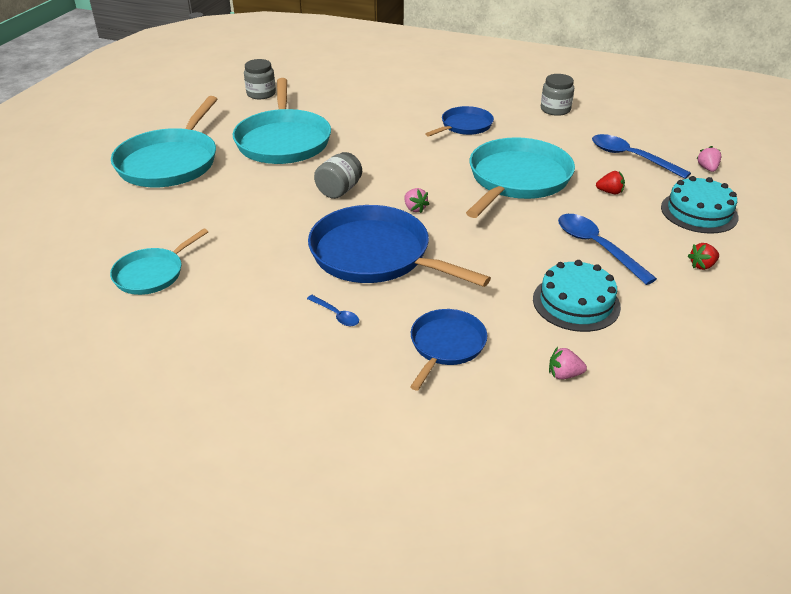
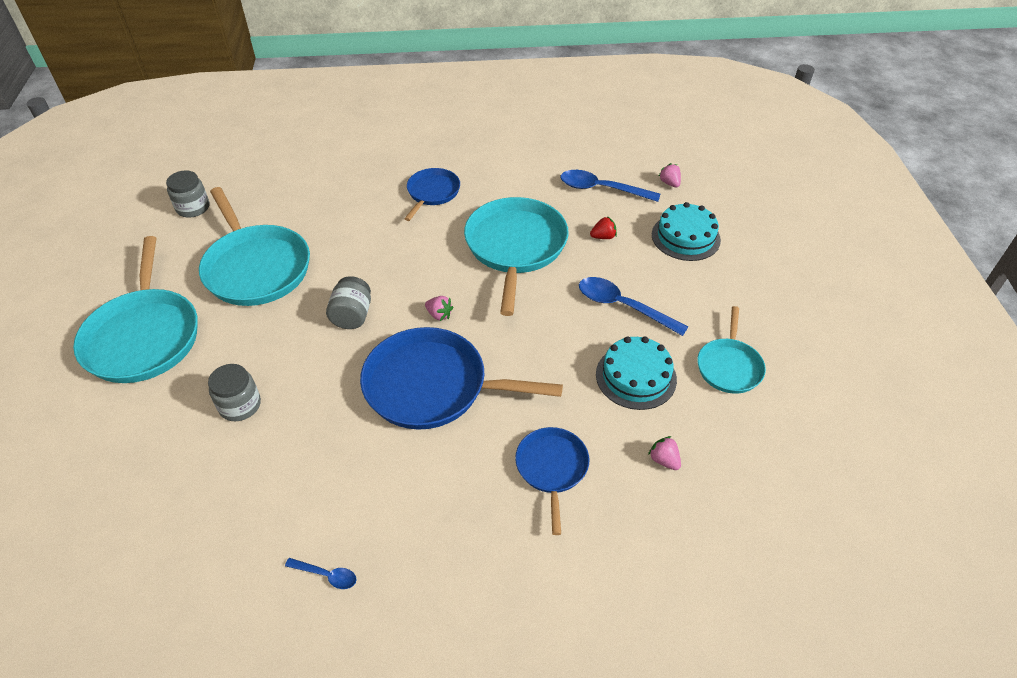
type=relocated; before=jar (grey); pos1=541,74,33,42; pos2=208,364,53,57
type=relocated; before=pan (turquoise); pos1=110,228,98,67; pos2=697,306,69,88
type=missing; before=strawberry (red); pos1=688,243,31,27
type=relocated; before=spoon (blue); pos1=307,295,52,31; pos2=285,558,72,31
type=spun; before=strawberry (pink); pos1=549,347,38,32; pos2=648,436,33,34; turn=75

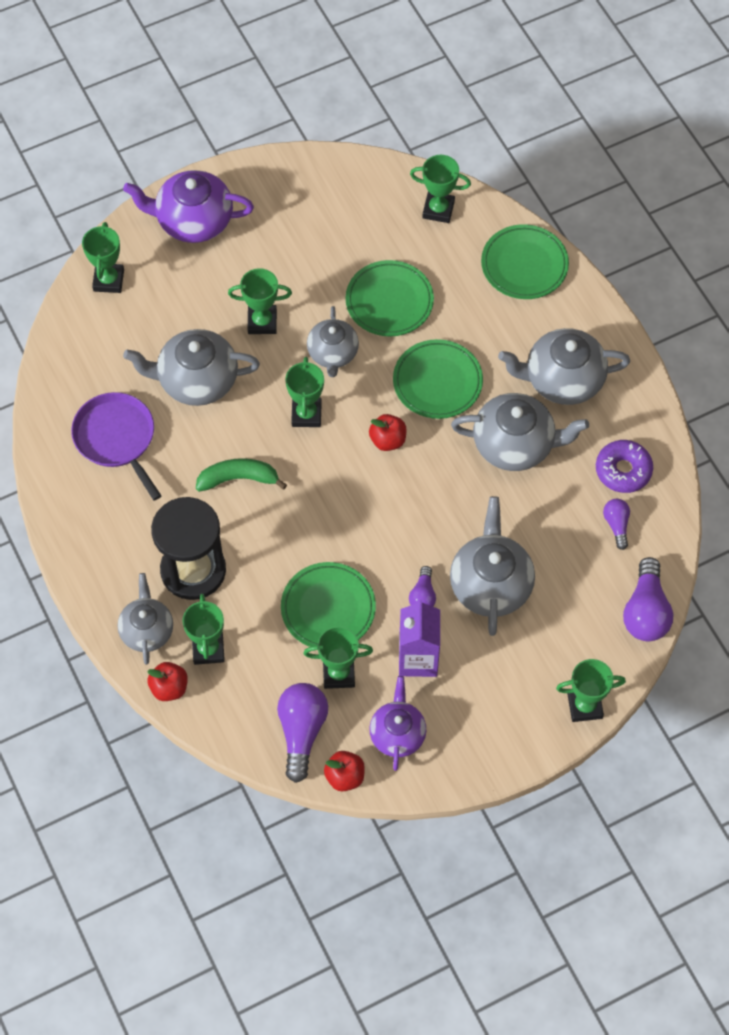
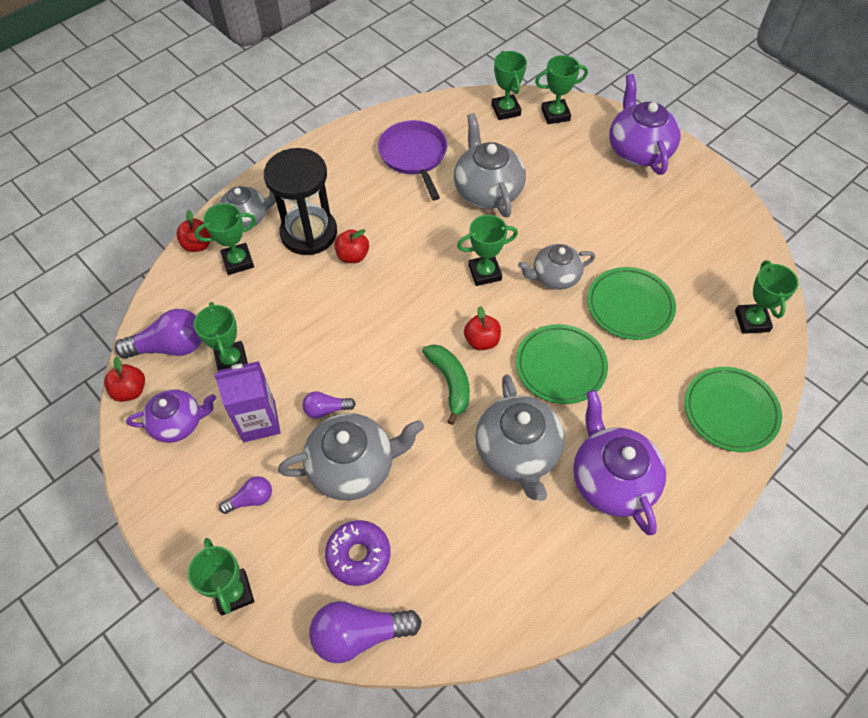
type=relocated; before=trophy (green); pos1=228,268,64,66; pos2=491,51,36,69
type=colour; before=teapot (grey); after=teapot (purple); pos1=498,328,132,77; pos2=573,390,93,145
type=spun; before=pan (purple); pos1=71,392,90,109; pos2=378,120,69,80; turn=-60
type=relocated; before=donut (purple); pos1=596,440,57,53; pos2=325,520,66,66
type=relocated; before=banana (green); pos1=196,458,91,34; pos2=422,344,48,81
type=relocated; before=light bulb (purple); pos1=603,499,27,51; pos2=219,476,53,38
type=missing; before=plate (green); pos1=281,562,95,85
type=appeared; after=apple (red); pos2=334,229,35,34

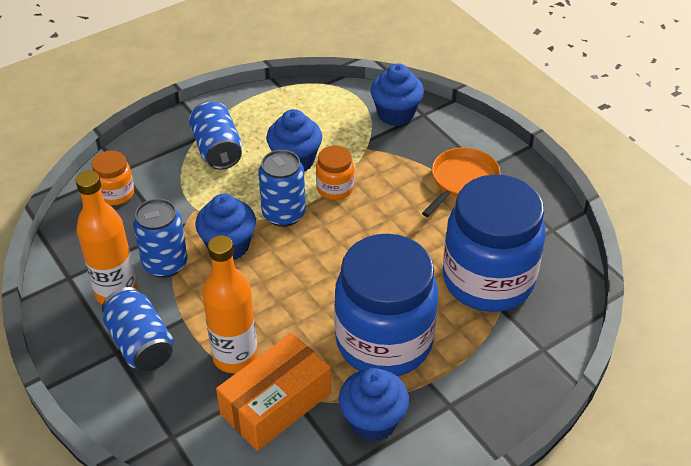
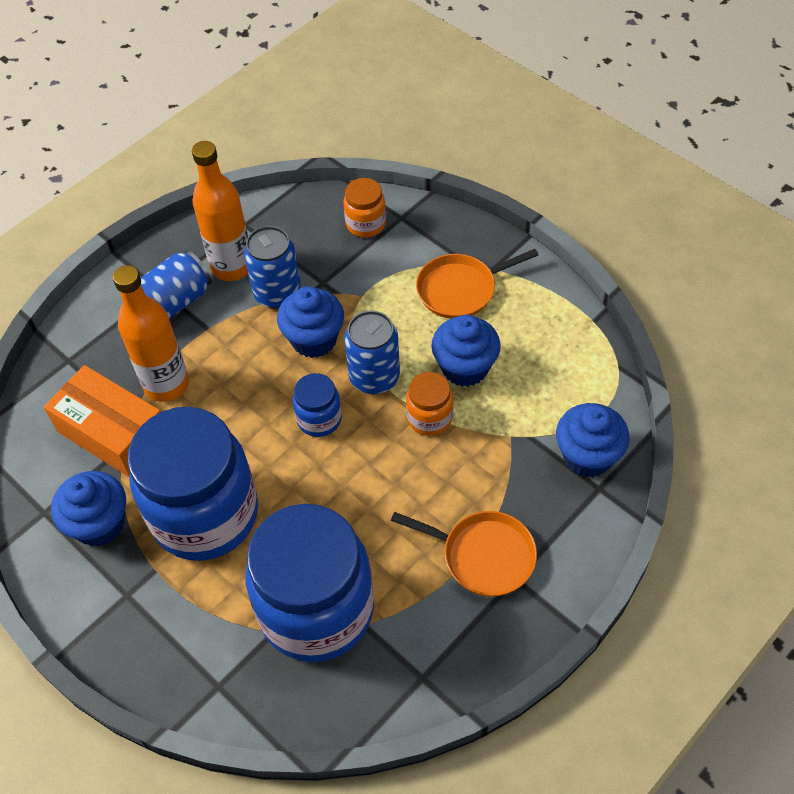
type=exchanged; before=can (blue); after=pan (orange); pos1=189,101,53,69; pos2=416,249,122,70
type=appeared; after=jar (blue); pos2=293,373,49,64

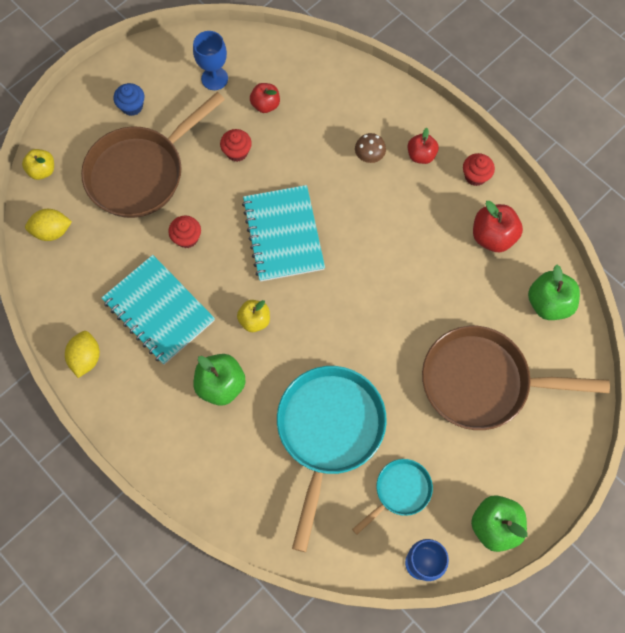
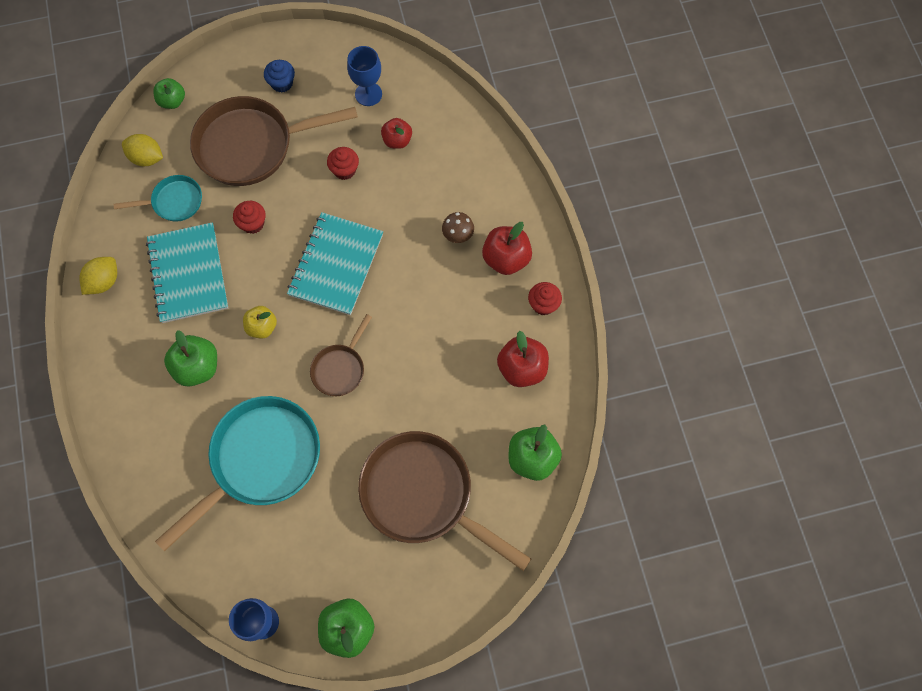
type=size; before=apple (red); pos1=408,128,31,36; pos2=482,222,50,53; scale=1.52
type=colour; before=apple (yellow); after=apple (green); pos1=22,149,32,31; pos2=153,78,32,31
type=relocated; before=pan (turquoise); pos1=352,459,81,76; pos2=114,175,88,47
type=appeared; after=pan (brown); pos2=310,314,62,82

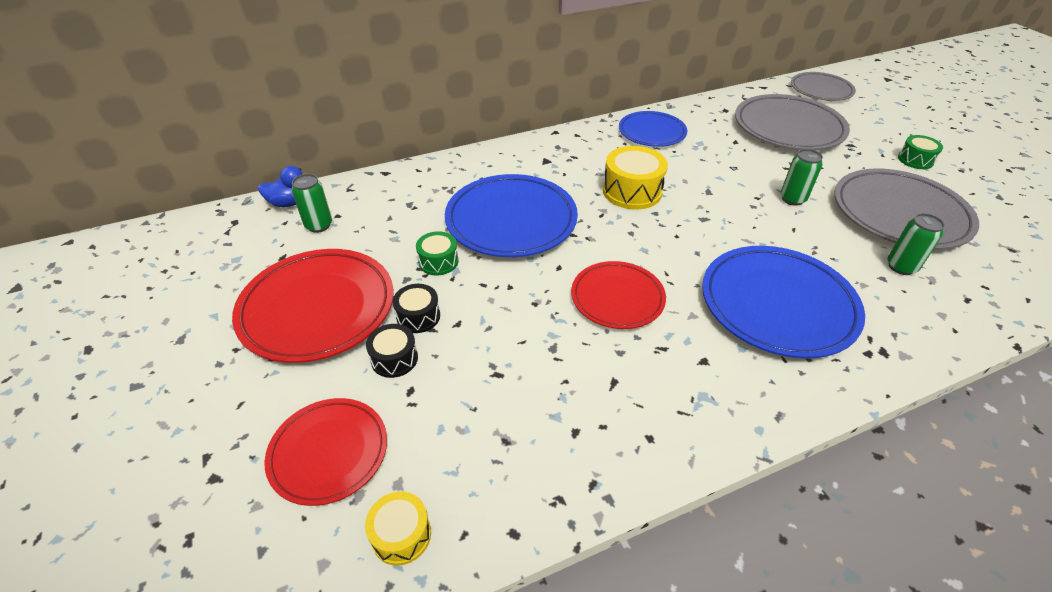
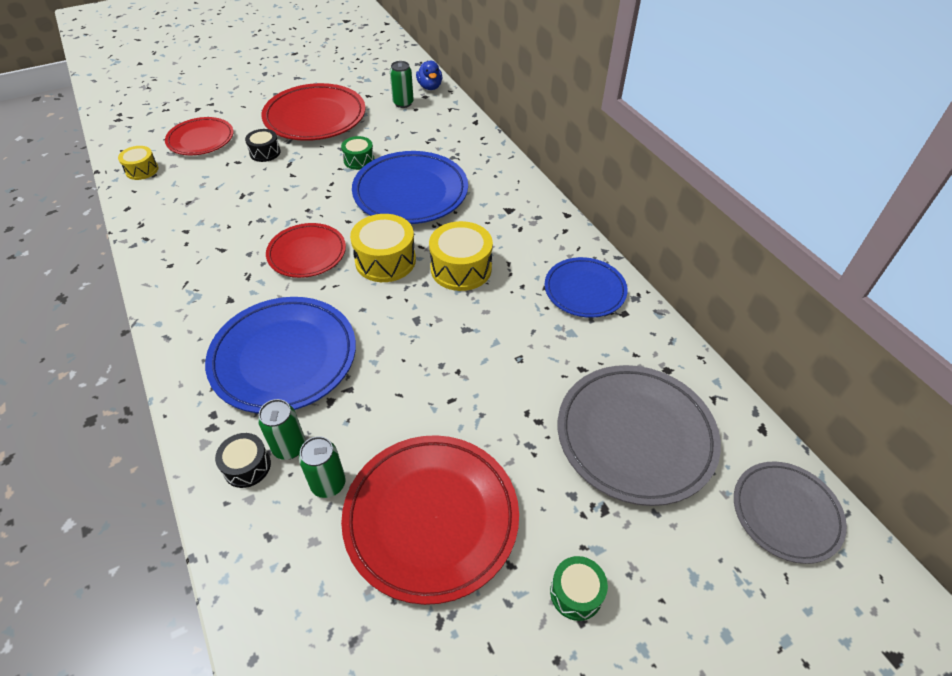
type=relocated; before=can (green); pos1=780,149,43,57; pos2=258,399,48,61
type=colour; before=plate (grey); after=plate (red); pos1=834,168,145,82; pos2=341,435,178,170
type=relocated; before=drum (black); pos1=393,284,47,49; pos2=215,433,56,55
type=appeared; after=drum (yellow); pos2=350,214,66,68

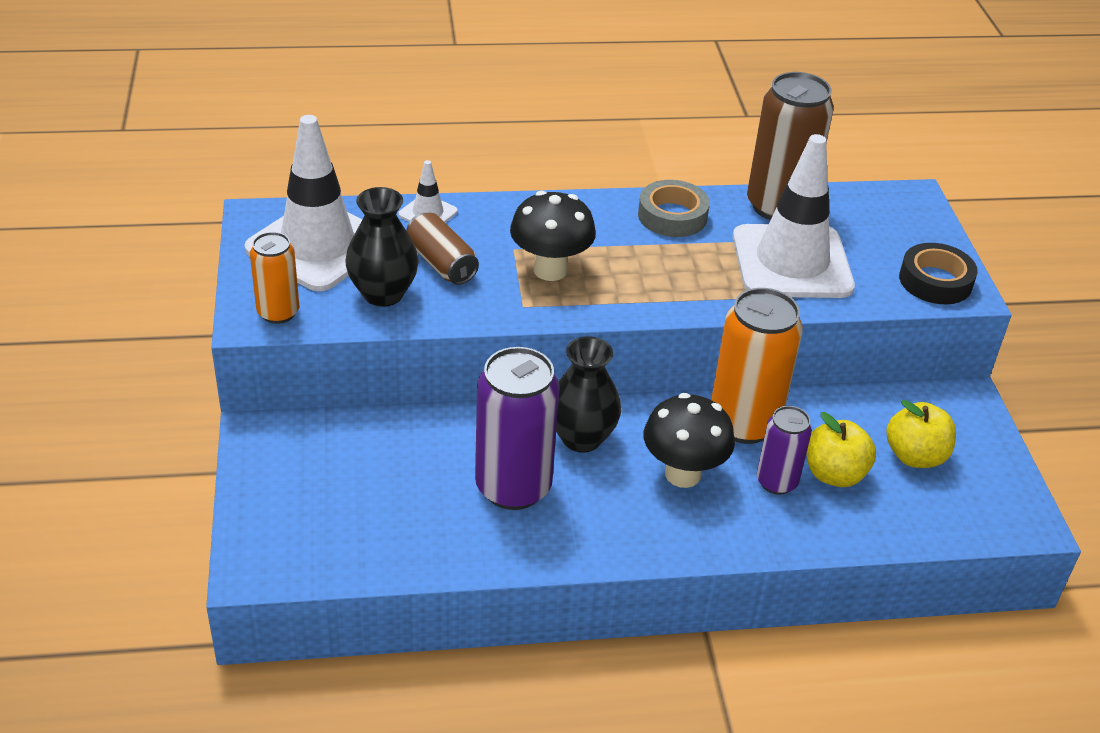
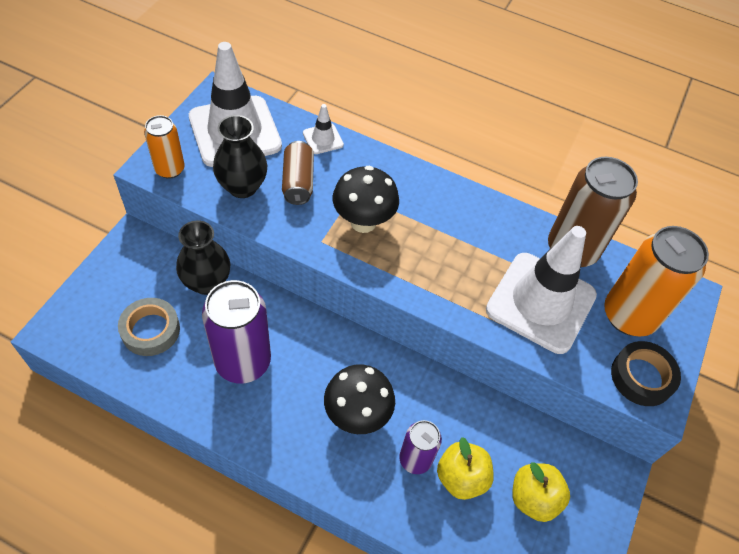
type=relocated; before=tape (grey); pos1=638,180,72,57; pos2=118,298,62,58
type=relocated; before=can (orange); pos1=711,288,92,156; pos2=604,226,105,110
type=relocated; before=vase (black); pos1=556,336,65,117; pos2=176,220,54,75

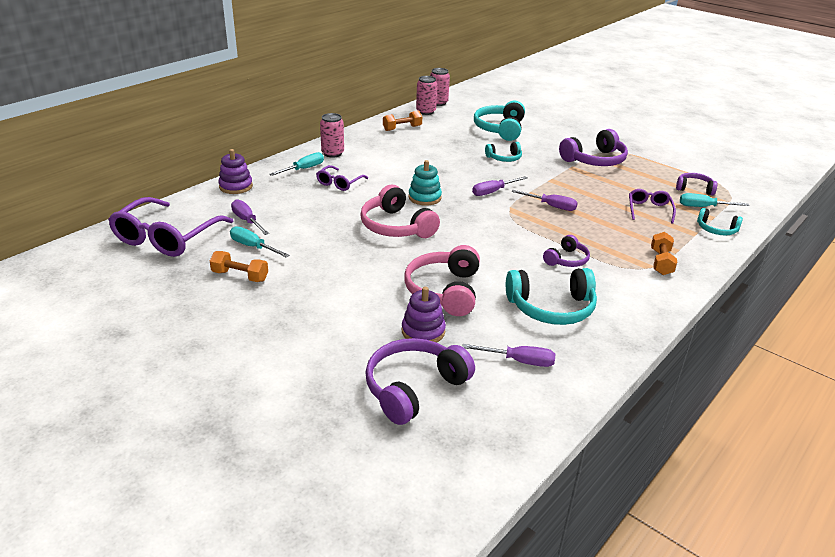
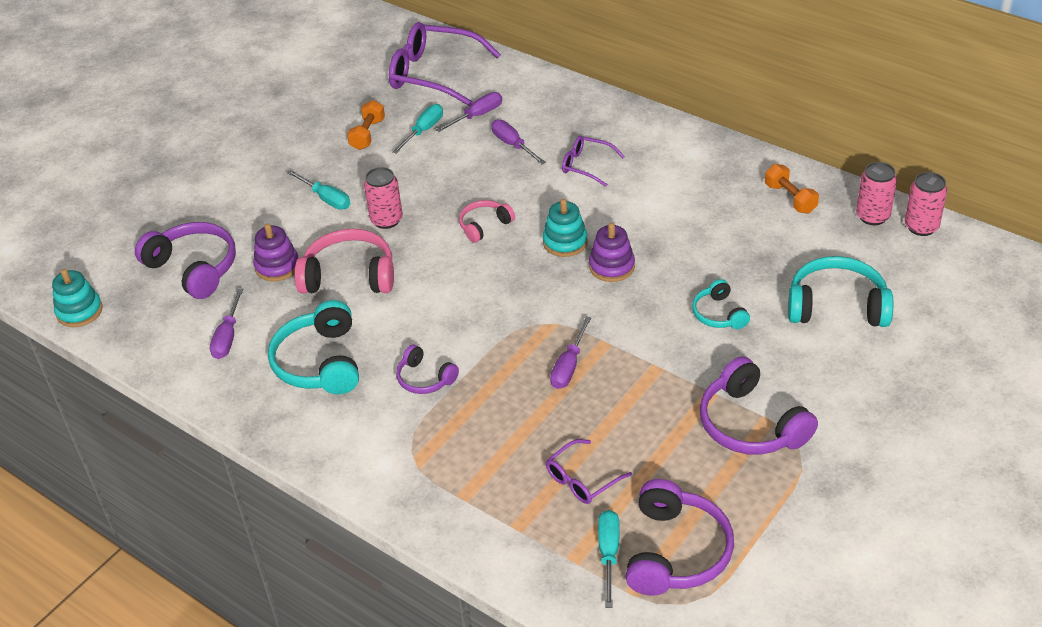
type=relocated; before=can (pink); pos1=320,113,24,45; pos2=364,167,39,62
type=relocated; before=stacking toy (purple); pos1=218,149,35,45; pos2=589,223,46,59
type=relocated; before=screwdriver (turquoise); pos1=269,152,55,24; pos2=287,170,63,40
type=size; before=headphones (purple); pos1=676,173,42,22; pos2=625,479,109,117; scale=1.77
type=relocated; before=screwdriver (purple); pos1=472,176,55,20; pos2=491,120,55,45
type=size; before=headphones (pink); pos1=360,185,80,53; pos2=459,200,56,43; scale=0.56
type=spun; before=glasses (purple); pos1=629,189,47,35; pos2=546,439,86,65; turn=135
type=missing; before=headphones (turquoise); pos1=697,208,46,28
type=missing; before=dumbbell (orange); pos1=651,232,26,43
type=appeared; after=stacking toy (turquoise); pos2=52,269,51,58

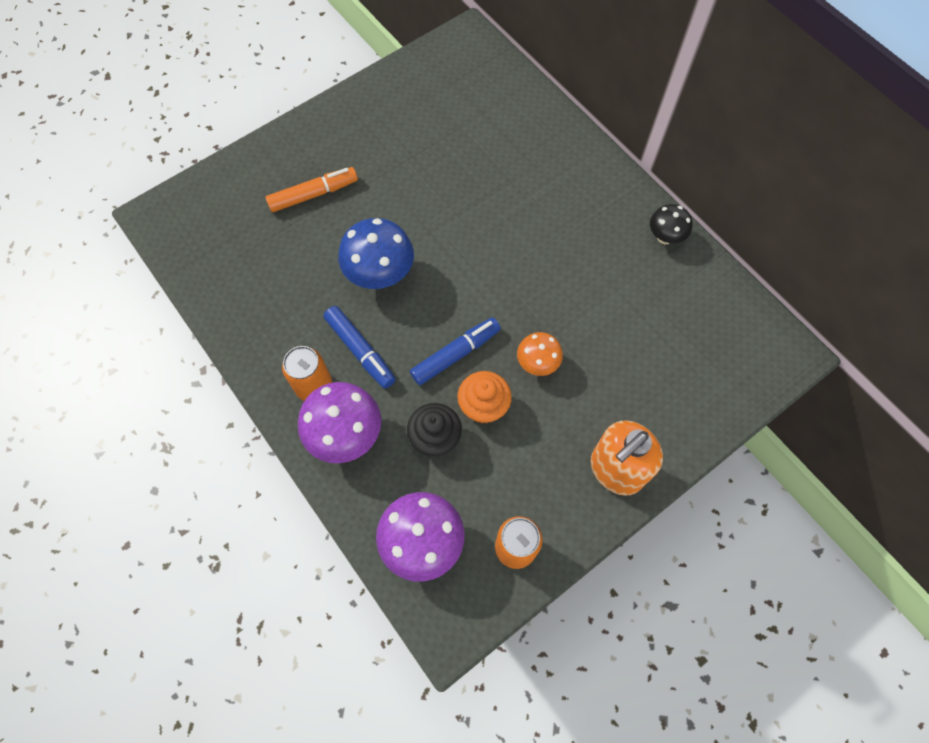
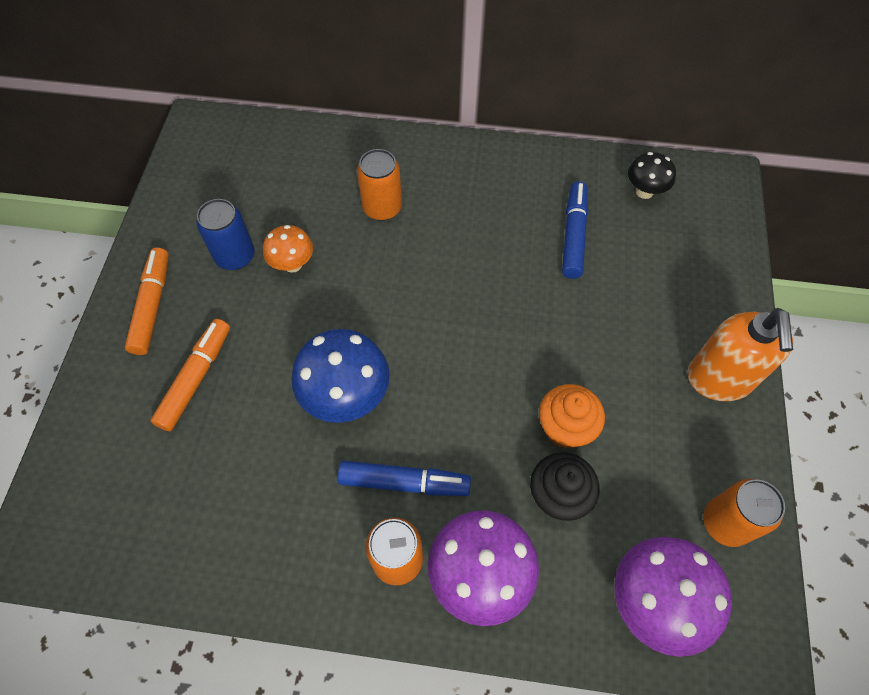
type=relocated; before=mushroom (black); pos1=650,204,43,40; pos2=628,152,48,47
type=relocated; before=marker (blue); pos1=410,317,91,68; pos2=562,181,26,98
type=relocated; before=mushroom (orange); pos1=517,332,46,44; pos2=263,225,50,48
type=appeared; after=can (orange); pos2=357,149,45,72
type=appeared; after=can (blue); pos2=197,199,58,71
type=appeared; after=marker (orange); pos2=125,248,44,107

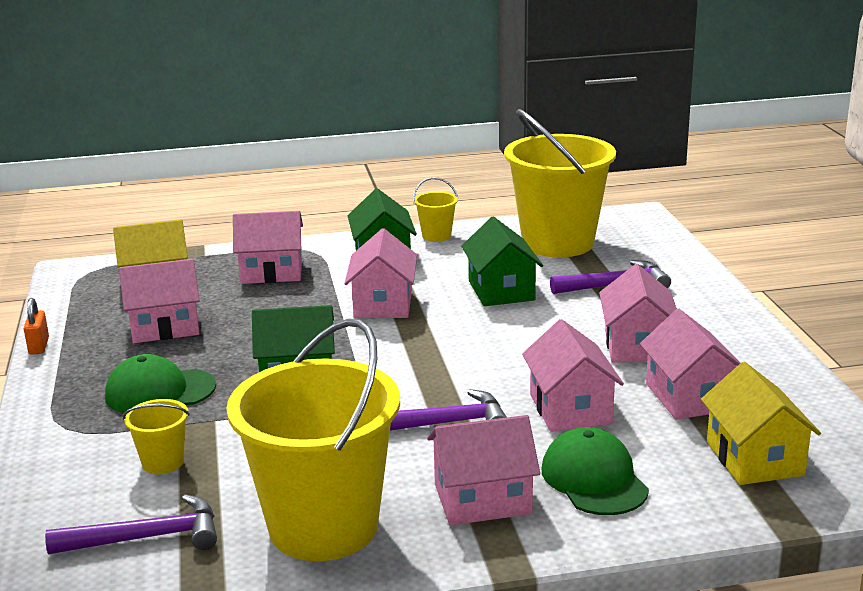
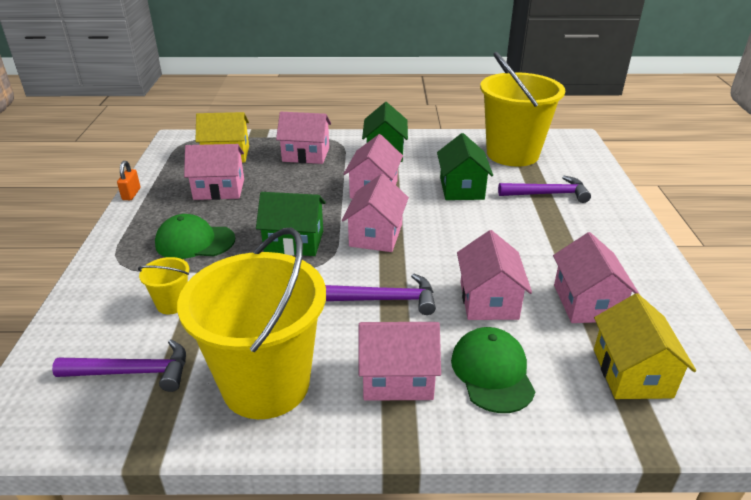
type=missing; before=bucket (yellow); pos1=413,177,45,65
type=relocated; before=house (pink); pos1=599,264,78,98; pos2=342,174,67,78

